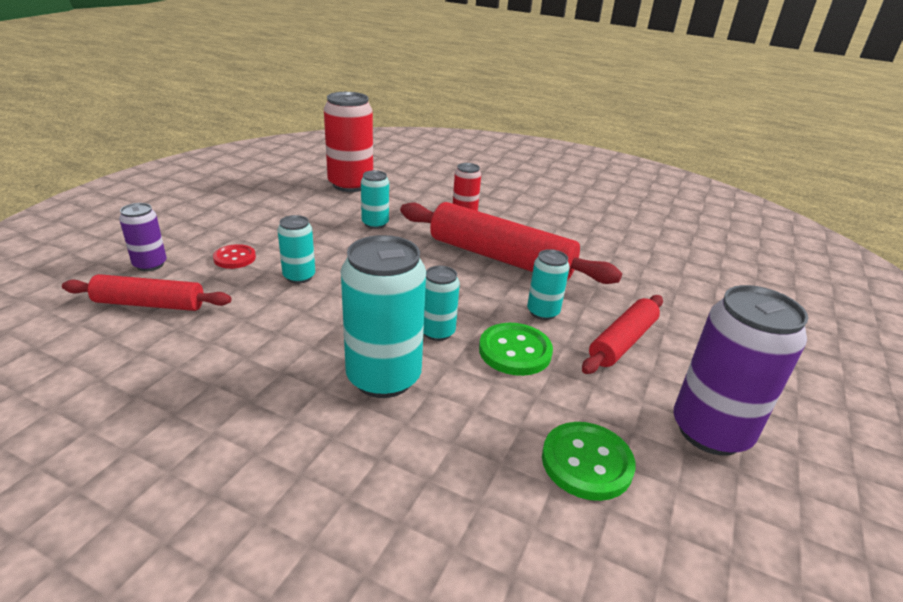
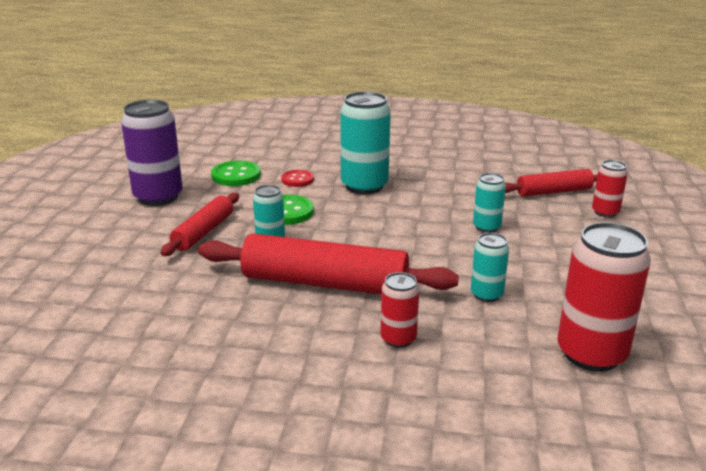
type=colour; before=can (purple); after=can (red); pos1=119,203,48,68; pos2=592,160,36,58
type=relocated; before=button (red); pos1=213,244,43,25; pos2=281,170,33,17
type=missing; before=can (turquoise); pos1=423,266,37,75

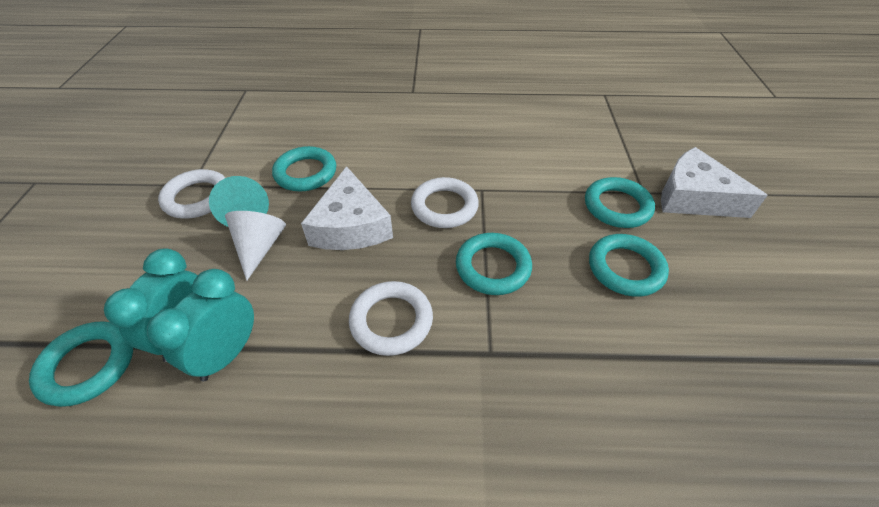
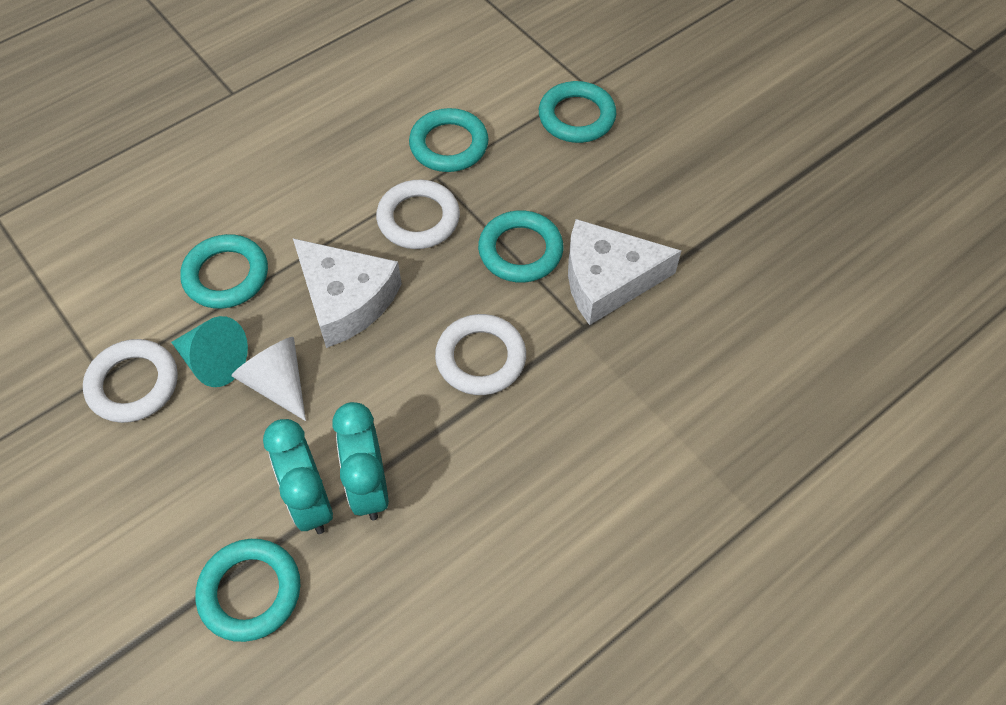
type=relocated; before=cheese (white); pos1=661,147,107,71; pos2=568,219,113,106
type=relocated; before=ring (turquoise); pos1=589,234,80,63; pos2=409,108,80,64

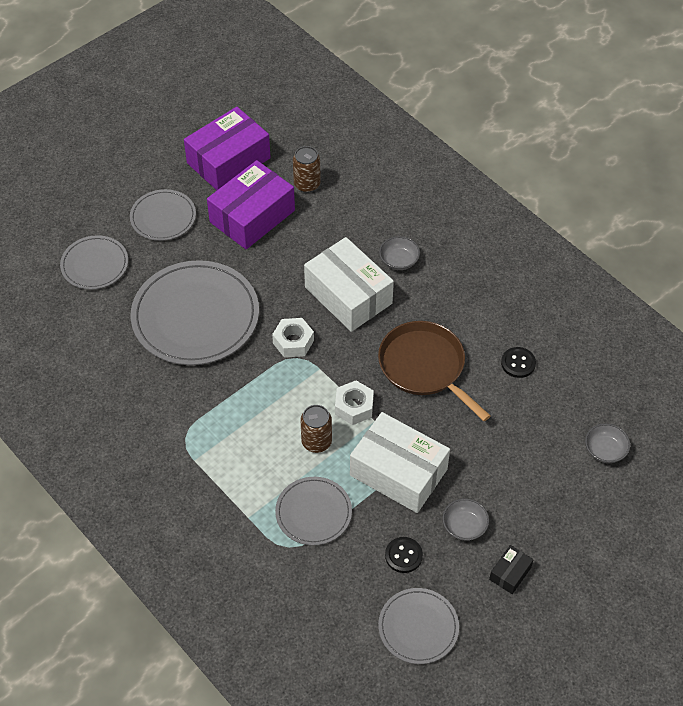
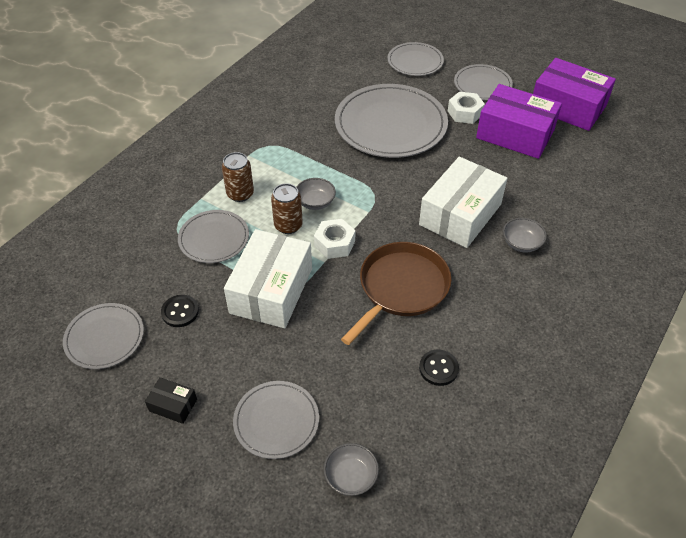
type=relocated; before=can (brown); pos1=293,146,28,47; pos2=222,152,32,50
type=relocated; before=nut (white); pos1=272,318,42,40; pos2=448,92,37,32
type=relocated; before=bowl (grey); pos1=442,498,47,43; pos2=296,178,40,32
type=appeared; after=plate (grey); pos2=233,381,86,78

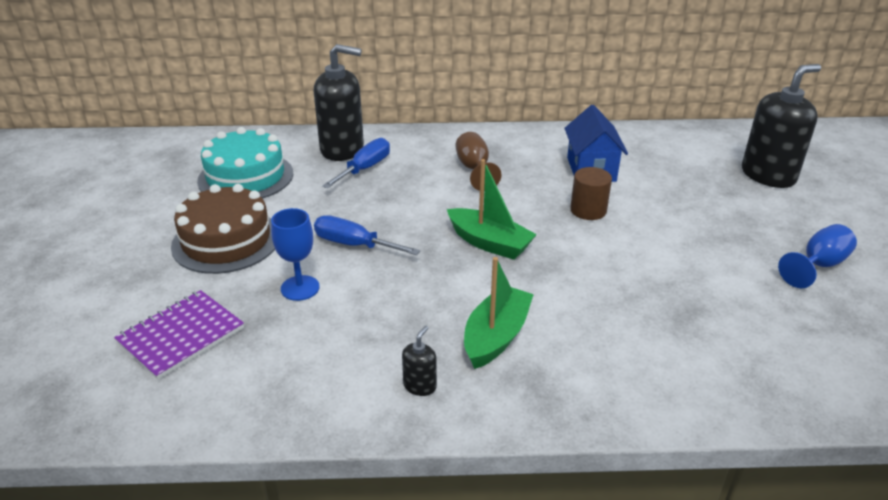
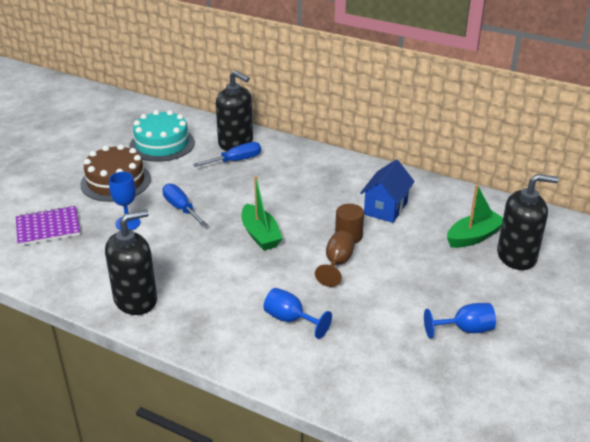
type=relocated; before=goblet (brown); pos1=455,132,47,59; pos2=315,231,40,56
type=relocated; before=boat (green); pos1=464,257,70,112; pos2=447,184,56,64
type=size; before=soap dispenser (black); pos1=402,326,35,70; pos2=105,210,52,105; scale=2.38
type=appeared; after=goblet (blue); pos2=263,288,69,51

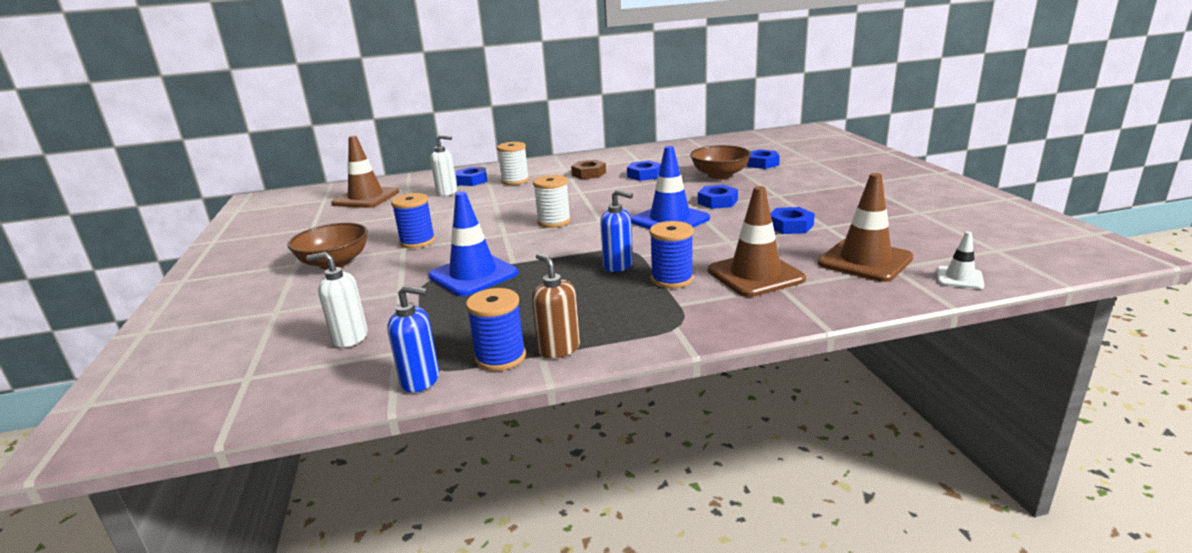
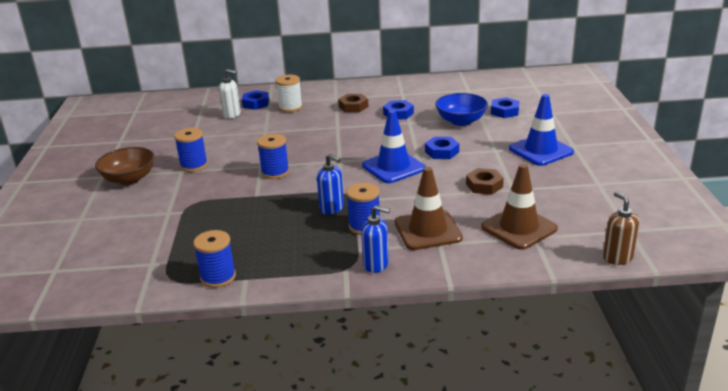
type=missing; before=traffic cone (brown); pos1=331,136,68,72
type=colour; before=bowl (brown); after=bowl (blue); pos1=690,145,61,34; pos2=435,93,53,33
type=missing; before=spool (white); pos1=533,175,38,53
type=relocated; before=traffic cone (blue); pos1=428,192,90,104; pos2=509,94,65,72
type=colour; before=nut (blue); after=nut (brown); pos1=770,207,45,27; pos2=466,168,38,27
type=missing; before=traffic cone (white); pos1=937,231,48,58
type=missing; before=soap dispenser (white); pos1=306,252,62,96
type=relocated; before=soap dispenser (brown); pos1=532,253,48,105; pos2=603,192,36,73
type=relocated; before=soap dispenser (blue); pos1=387,285,52,108; pos2=361,205,29,68
type=appeared; after=spool (blue); pos2=257,134,32,45

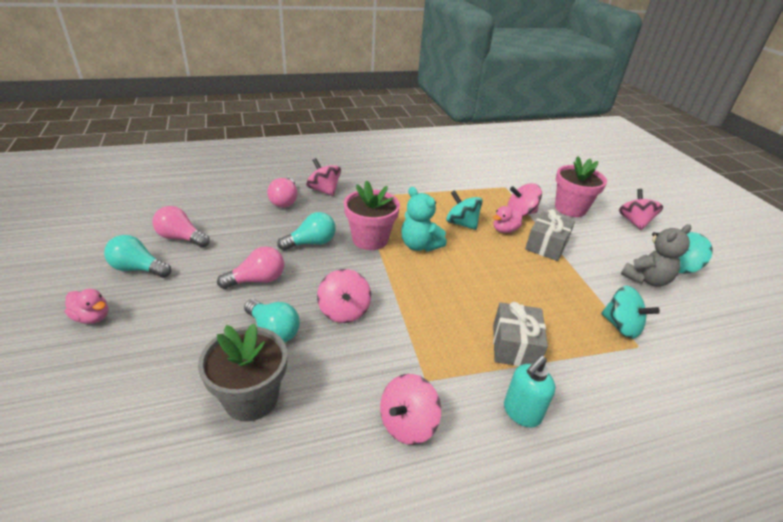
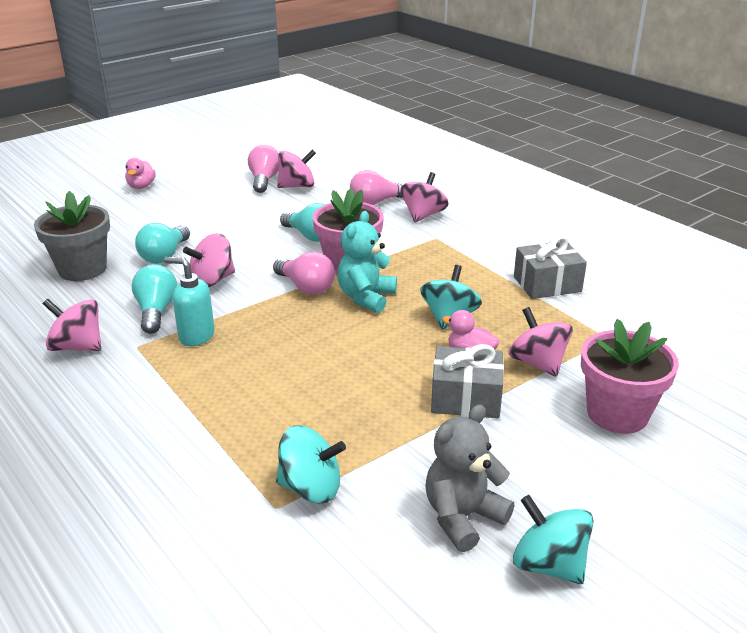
type=relocated; before=spinning top (pink); pos1=619,189,44,41; pos2=277,149,39,39
type=spun; before=teddy bear (grey); pos1=621,224,70,63; pos2=426,405,88,147; turn=105
type=relocated; before=light bulb (turquoise); pos1=104,235,67,43; pos2=132,264,45,70
type=relocated; before=light bulb (pink); pos1=217,246,67,43; pos2=273,252,62,43
type=spun; before=spinning top (turquoise); pos1=601,285,59,54; pos2=276,426,70,77; turn=-105
type=relocated; before=gift (grey); pos1=493,302,55,64; pos2=514,236,73,63
type=relocated; before=soap dispenser (turquoise); pos1=504,356,52,71; pos2=164,257,51,89

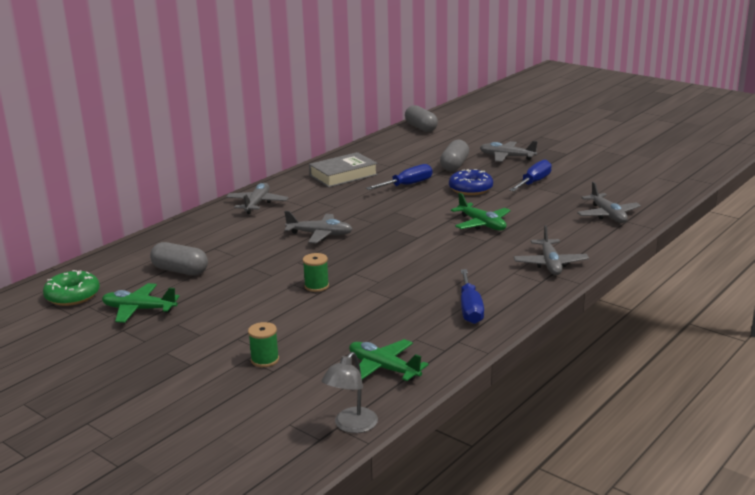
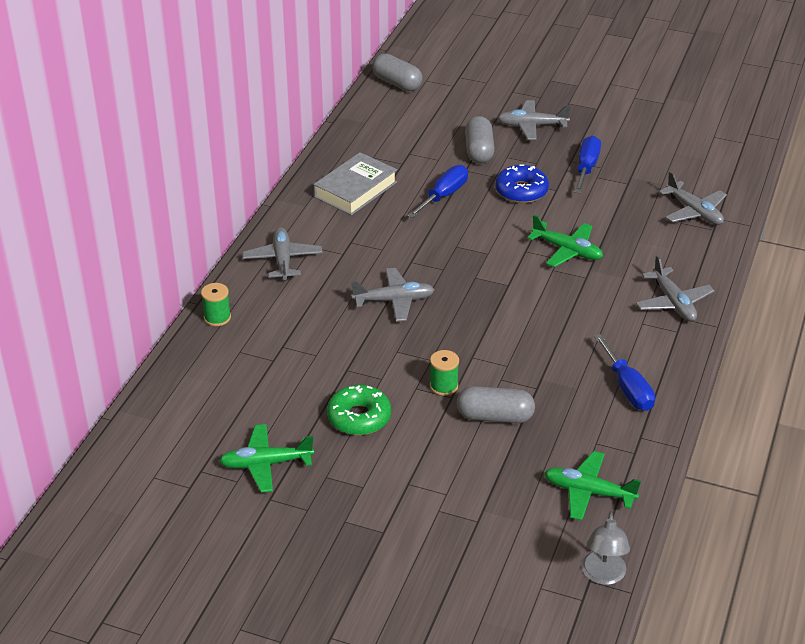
type=relocated; before=capsule (grey); pos1=150,242,58,33; pos2=457,386,78,37
type=relocated; before=donut (green); pos1=43,270,57,36; pos2=327,385,64,50
type=relocated; before=spool (green); pos1=248,322,31,45; pos2=201,283,30,43

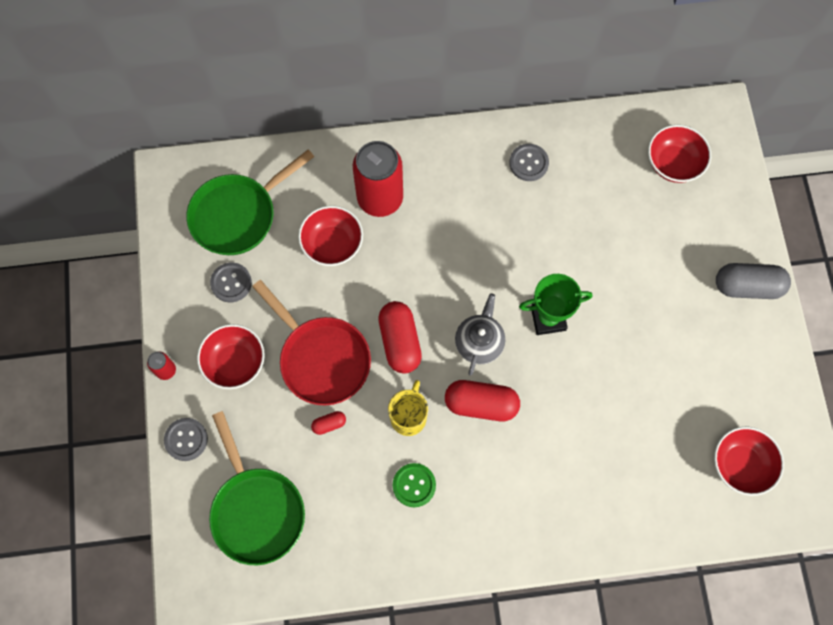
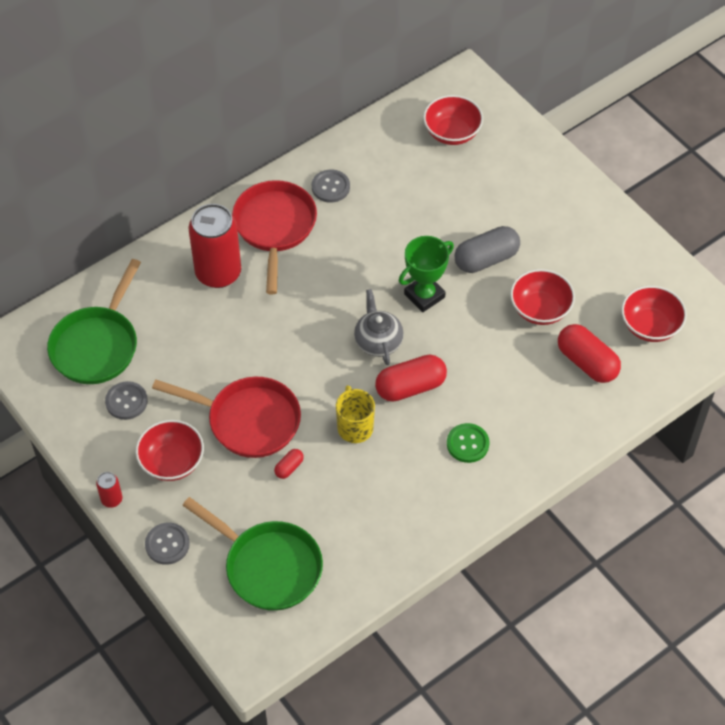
type=relocated; before=bowl (red); pos1=298,206,65,60; pos2=510,269,65,56
type=relocated; before=capsule (grey); pos1=716,263,75,36; pos2=455,226,65,47
type=relocated; before=capsule (red); pos1=378,301,44,73; pos2=558,324,63,59
type=relocated; before=button (green); pos1=393,463,43,44; pos2=447,423,42,40
type=appeared; after=pan (red); pos2=232,180,85,114

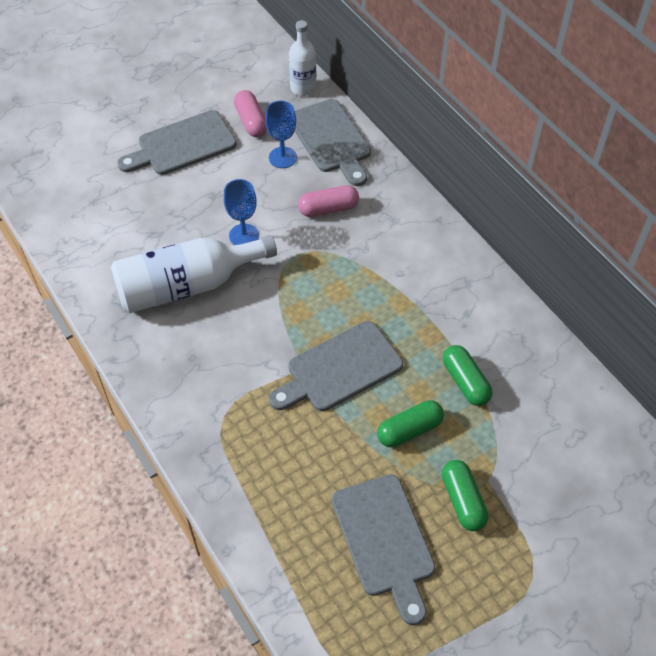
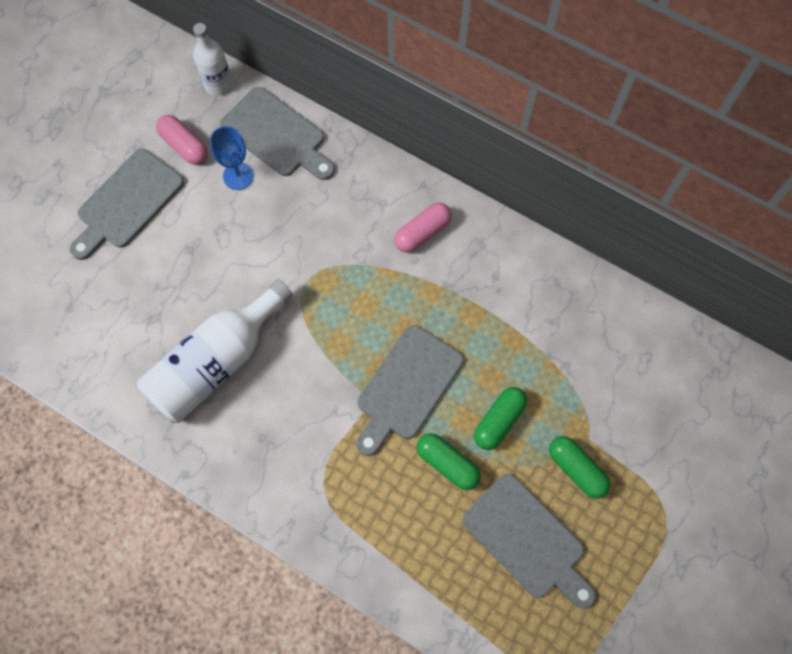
type=missing; before=goblet (blue); pos1=224,179,35,66
type=relocated; before=capsule (pink); pos1=298,185,61,32; pos2=394,203,58,50
type=relocated; before=capsule (green); pos1=443,345,49,61; pos2=417,433,64,57

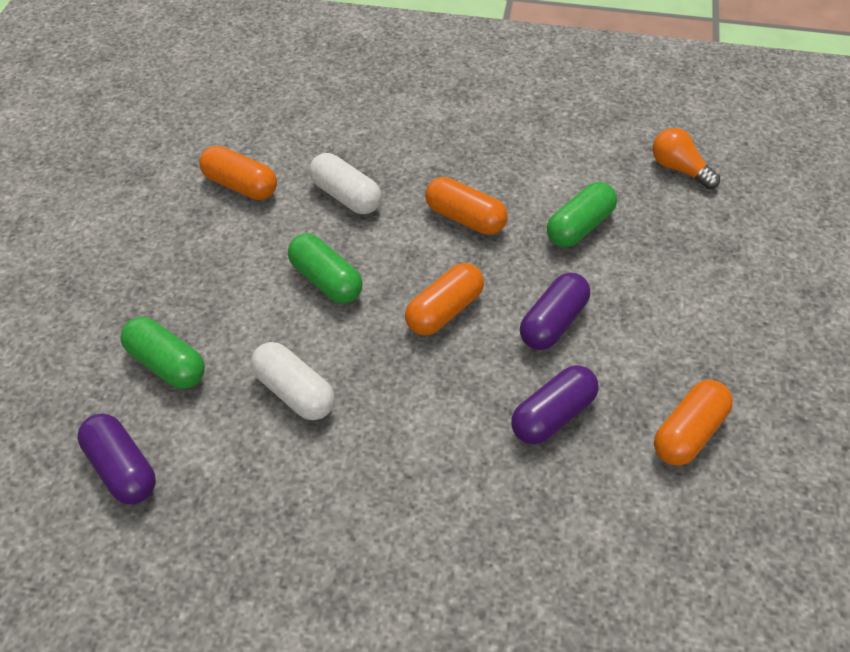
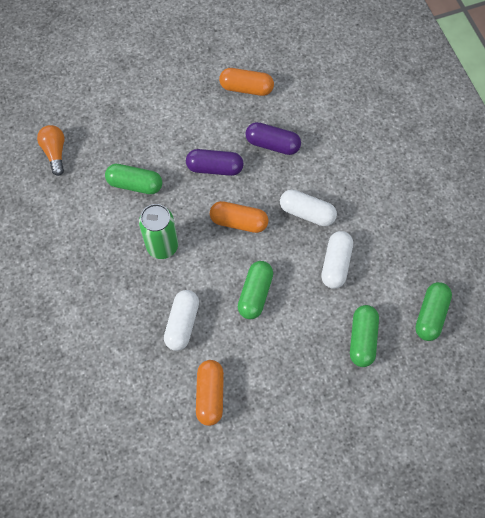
type=spun; before=light bulb (orange); pos1=653,128,67,61; pos2=37,125,28,51; turn=150
type=exchanged; before=capsule (orange); after=can (green); pos1=425,177,83,58; pos2=139,204,39,55
type=colour; before=capsule (purple); after=capsule (green); pos1=78,414,78,90; pos2=415,282,37,59
type=appeared; after=capsule (white); pos2=280,189,57,37

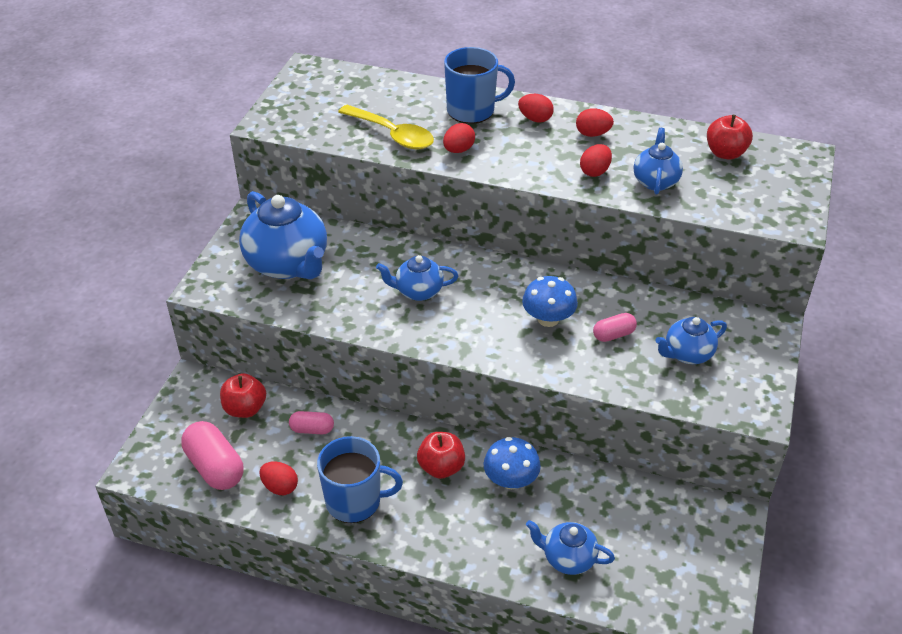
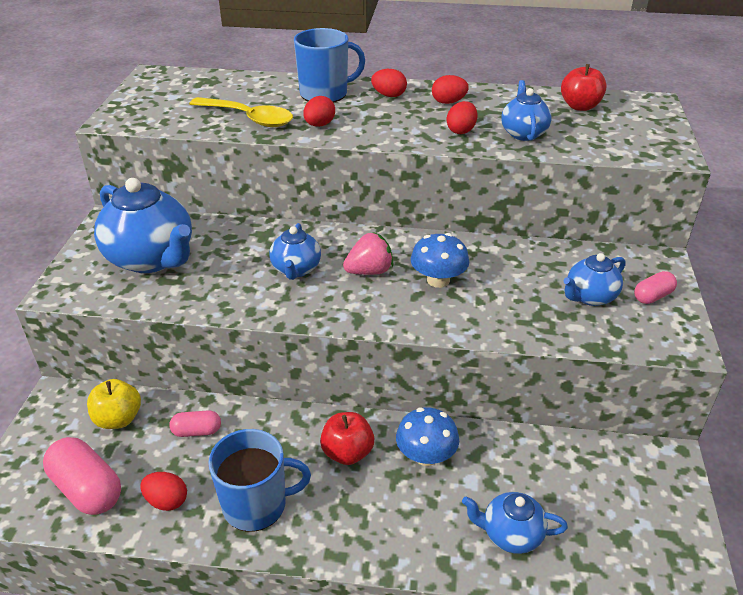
type=spun; before=teapot (blue); pos1=376,255,82,46; pos2=269,223,52,57; turn=-75
type=relocated; before=capsule (pink); pos1=593,313,44,29; pos2=634,271,43,33
type=colour; before=apple (red); after=apple (yellow); pos1=220,373,46,45; pos2=87,379,54,50
type=appeared; after=strawberry (pink); pos2=343,232,50,43

